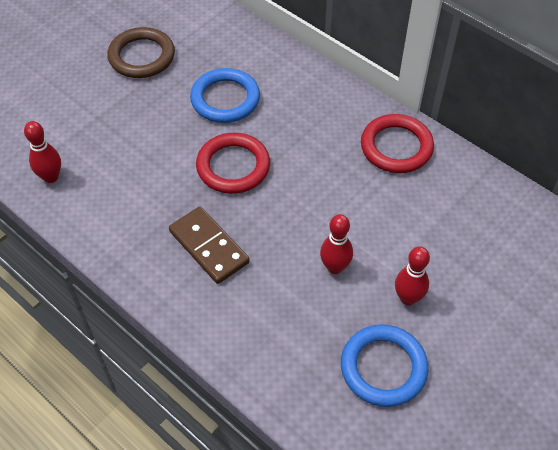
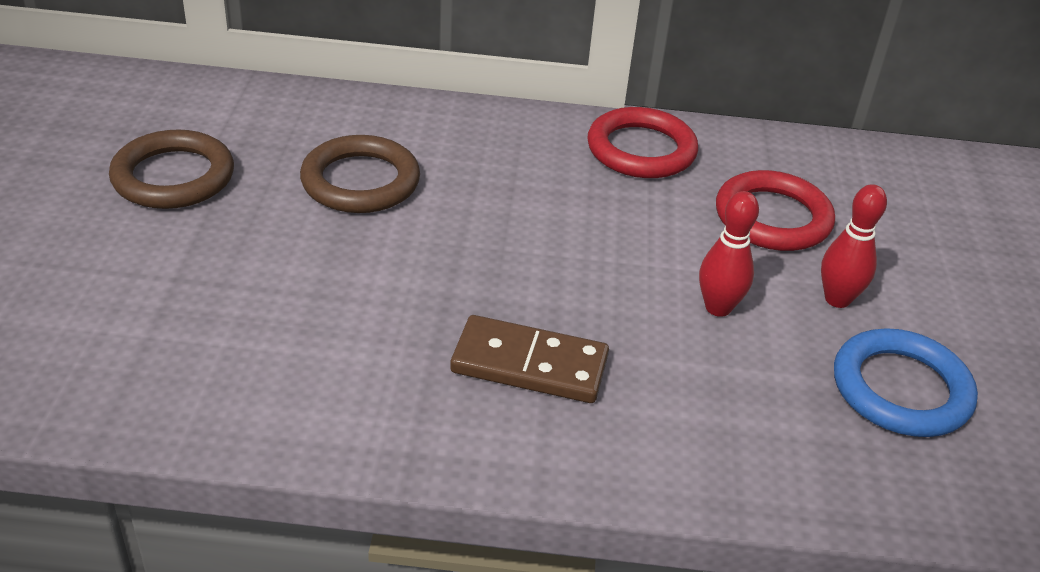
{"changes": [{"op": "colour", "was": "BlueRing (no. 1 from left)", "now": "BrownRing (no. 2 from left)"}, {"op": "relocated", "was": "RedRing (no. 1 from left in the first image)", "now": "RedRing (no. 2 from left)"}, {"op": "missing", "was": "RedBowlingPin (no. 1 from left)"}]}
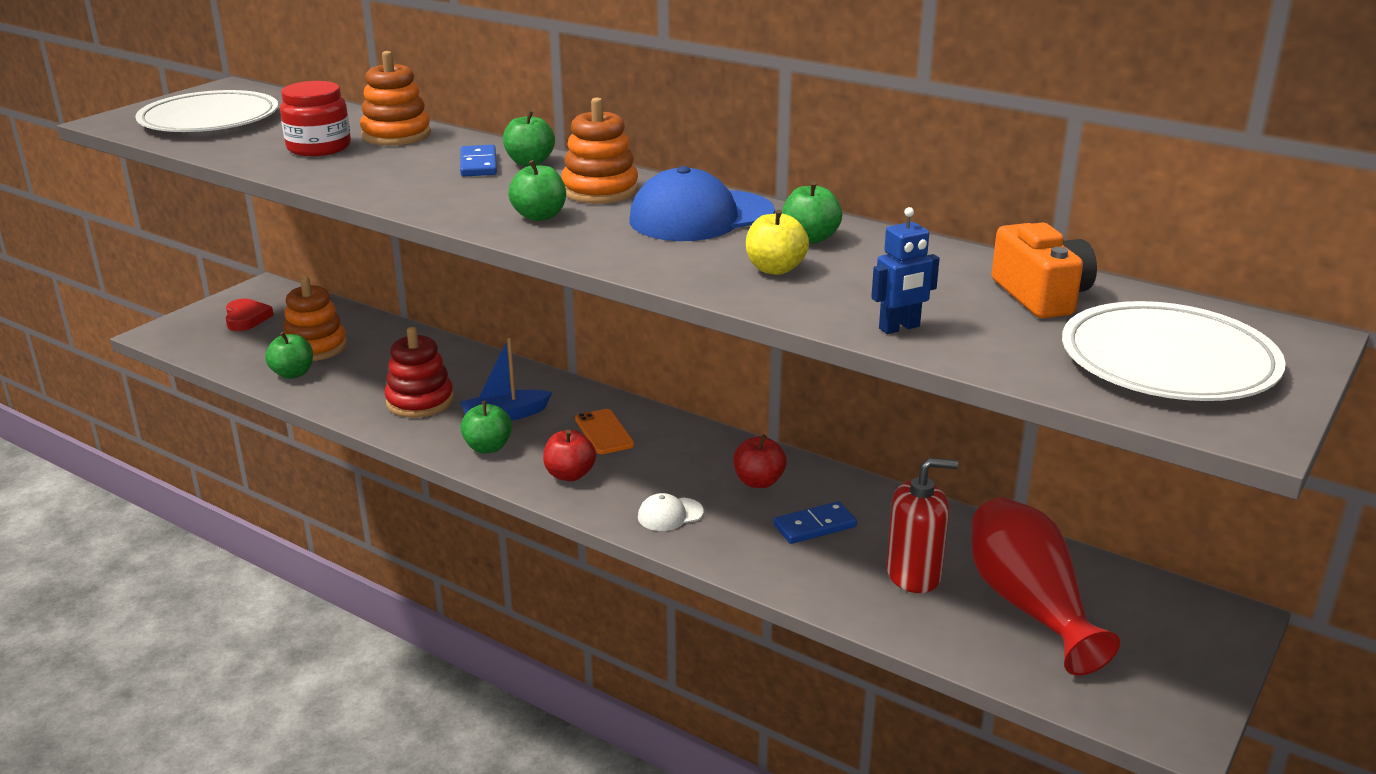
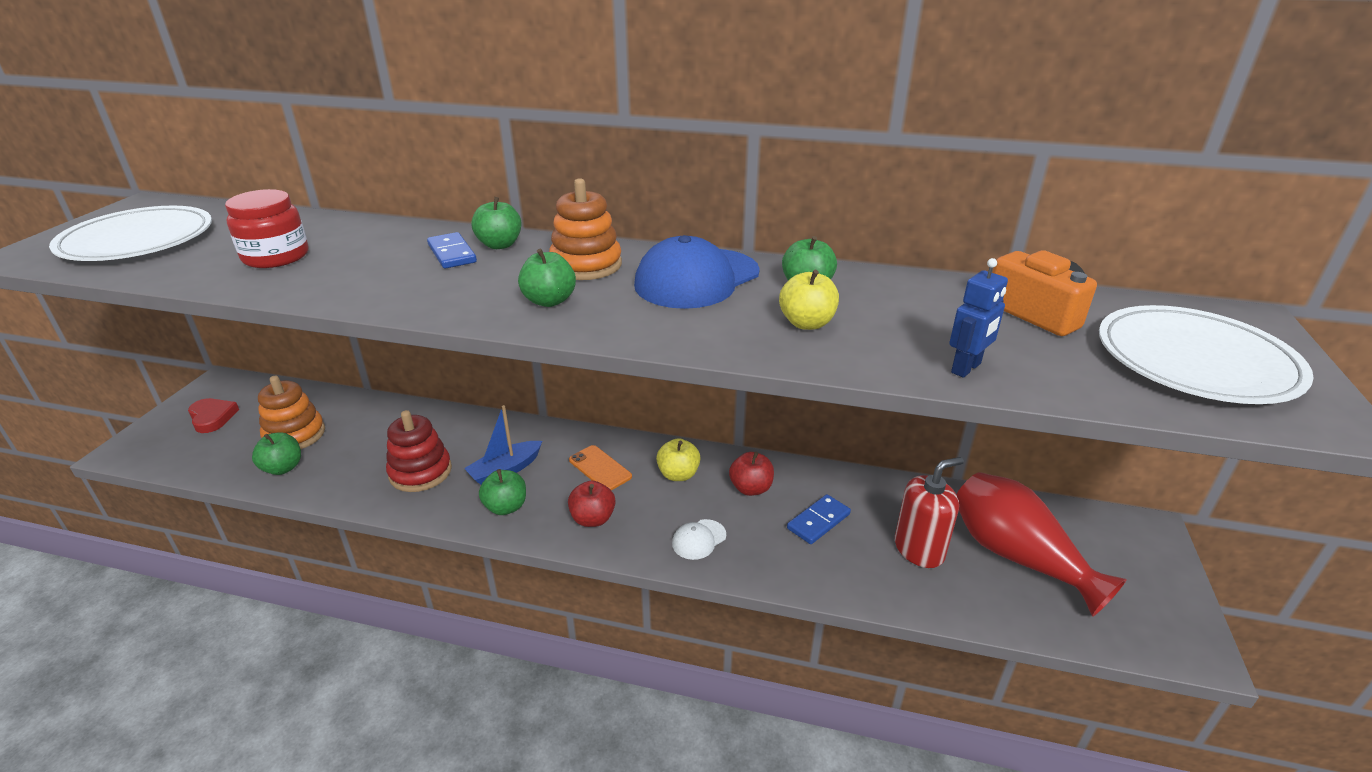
{"changes": [{"op": "appeared", "now": "YellowApple (no. 1 from left)"}, {"op": "missing", "was": "OrangeStackingToy (no. 2 from left)"}]}
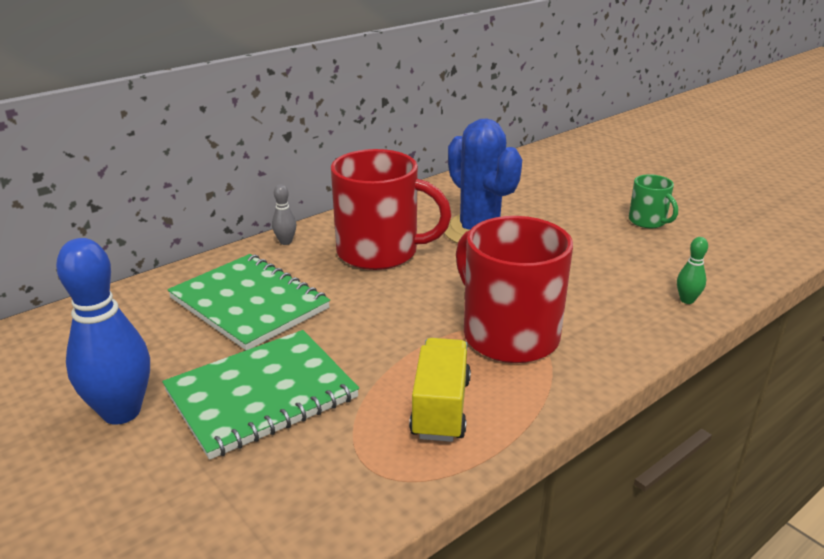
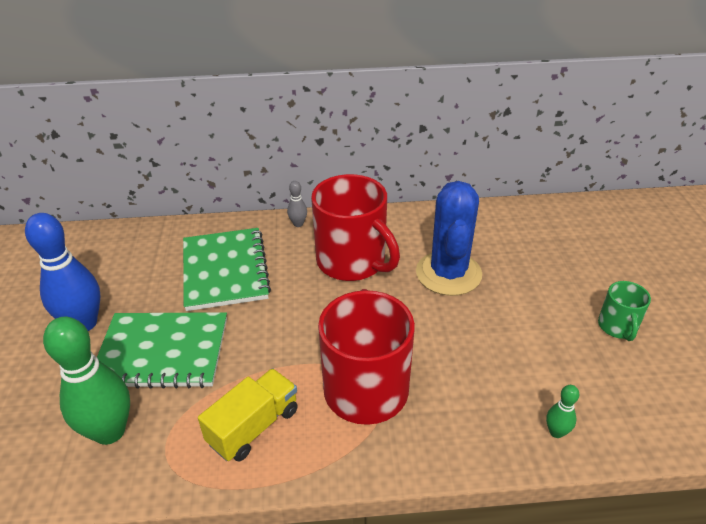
{"changes": [{"op": "appeared", "now": "GreenBowlingPin (no. 1 from left)"}]}
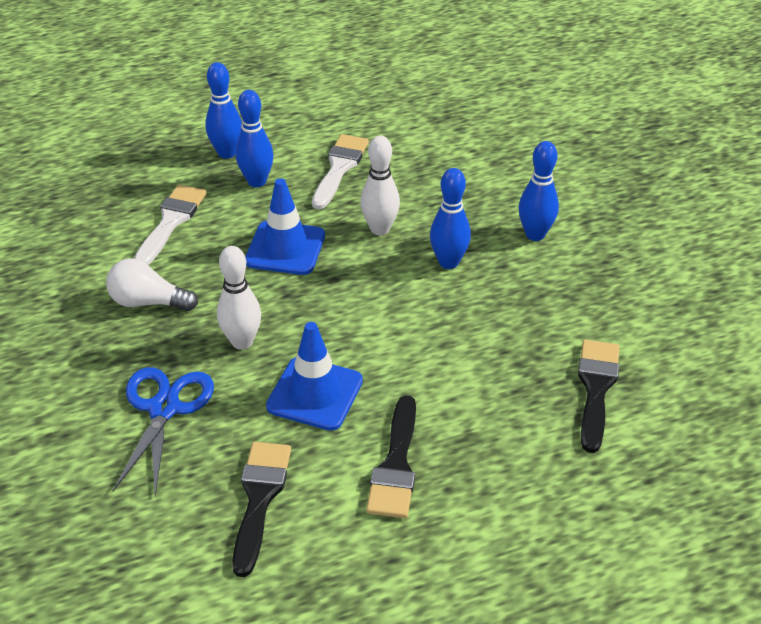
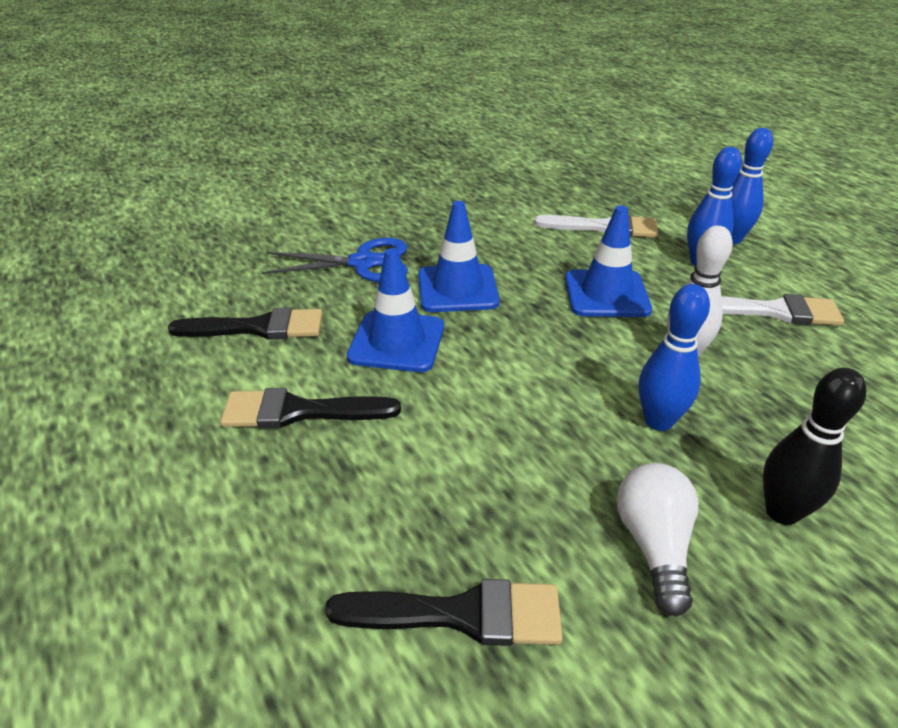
{"changes": [{"op": "exchanged", "was": "WhiteBowlingPin (no. 1 from left)", "now": "BlueTrafficCone (no. 2 from left)"}, {"op": "relocated", "was": "WhiteLightBulb"}, {"op": "colour", "was": "BlueBowlingPin (no. 4 from left)", "now": "BlackBowlingPin"}]}
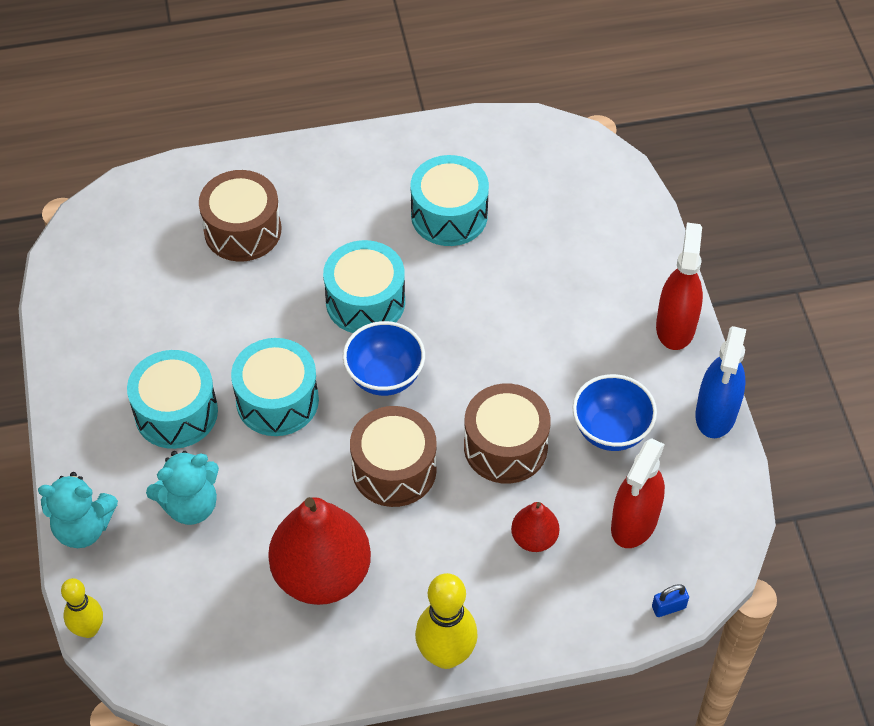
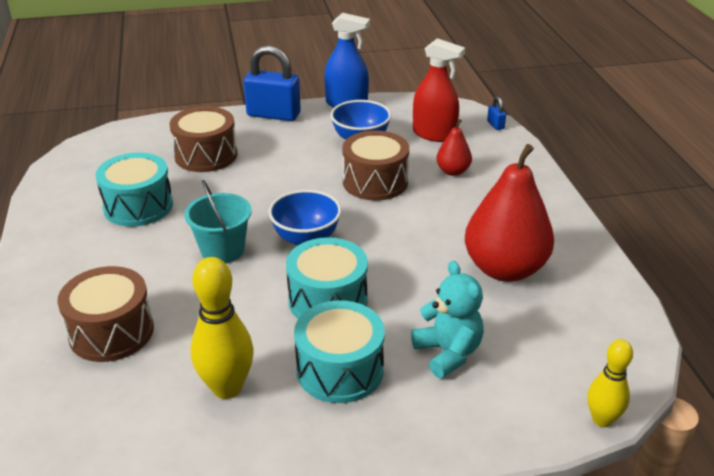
{"changes": [{"op": "relocated", "was": "BrownDrum (no. 2 from left)"}, {"op": "exchanged", "was": "TurquoiseDrum (no. 3 from left)", "now": "TurquoiseBucket"}, {"op": "relocated", "was": "YellowBowlingPin (no. 2 from left in the first image)", "now": "YellowBowlingPin (no. 1 from left)"}, {"op": "exchanged", "was": "RedSprayBottle (no. 2 from left)", "now": "BluePadlock (no. 1 from left)"}, {"op": "missing", "was": "TurquoiseTeddyBear (no. 1 from left)"}]}
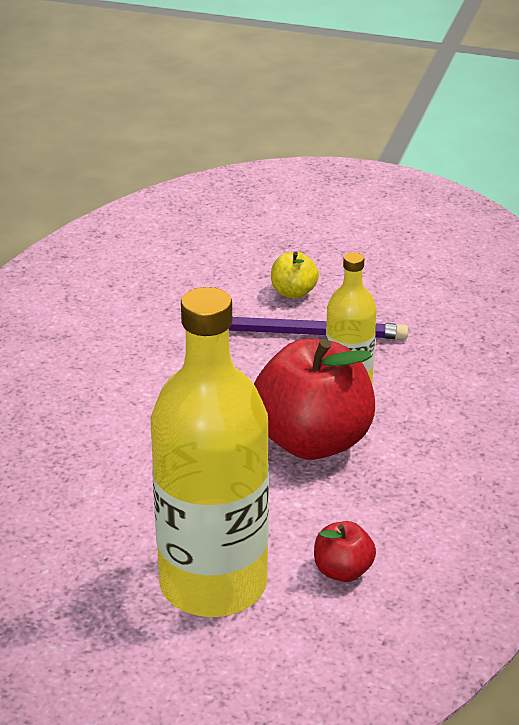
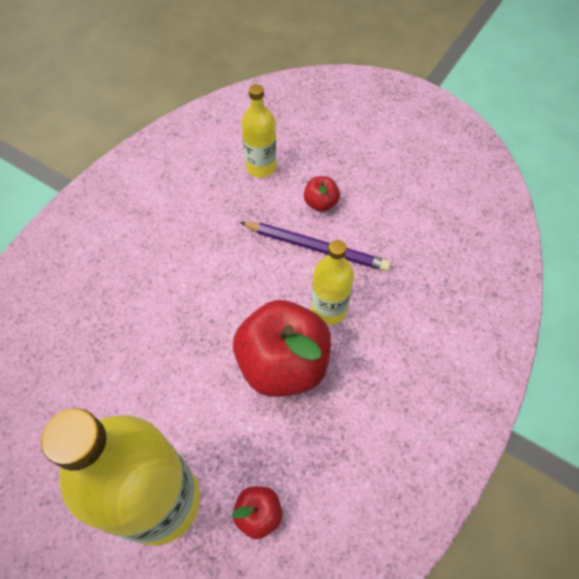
{"changes": [{"op": "appeared", "now": "YellowBottle (no. 2 from left)"}, {"op": "colour", "was": "YellowApple", "now": "RedApple (no. 3 from left)"}]}
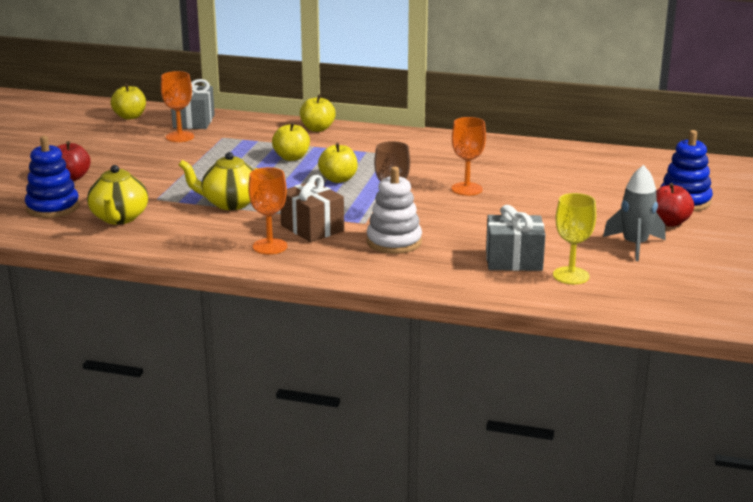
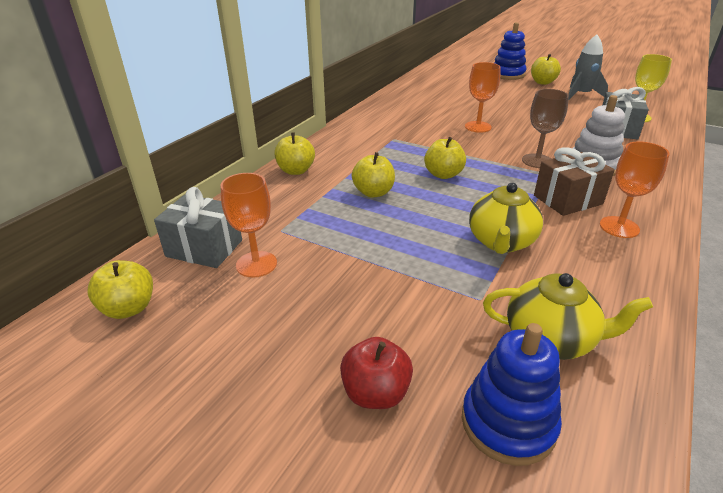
{"changes": [{"op": "colour", "was": "RedApple (no. 2 from left)", "now": "YellowApple (no. 5 from left)"}]}
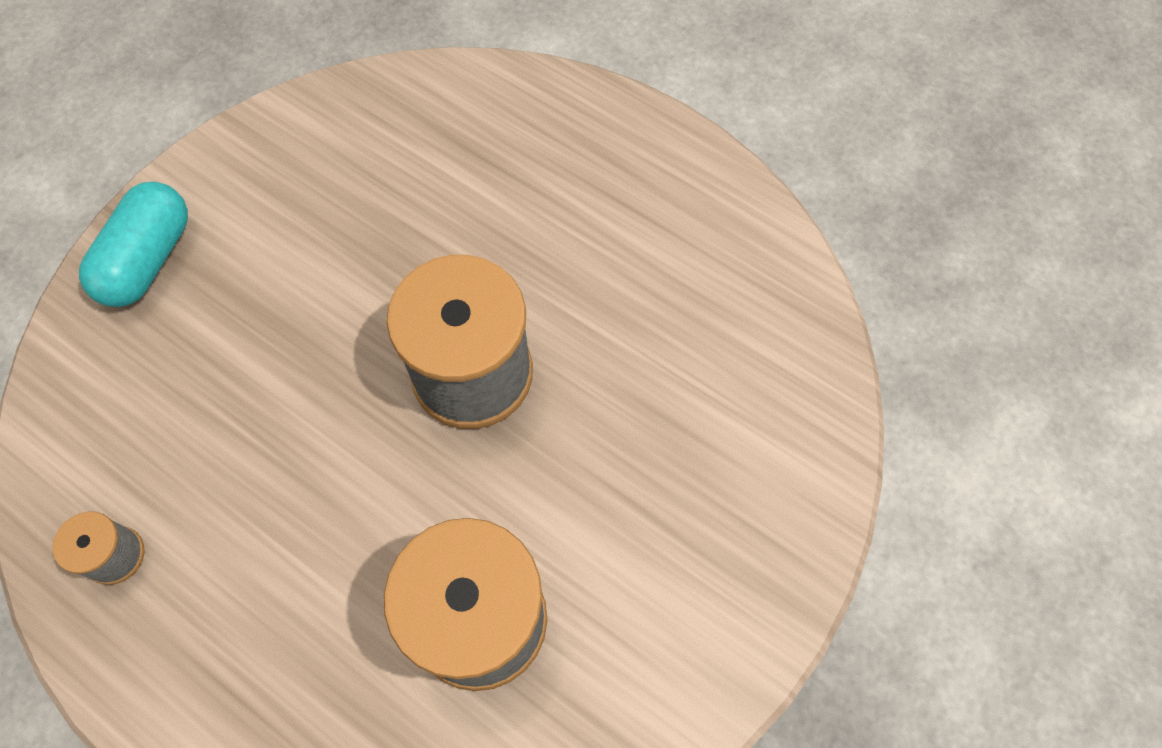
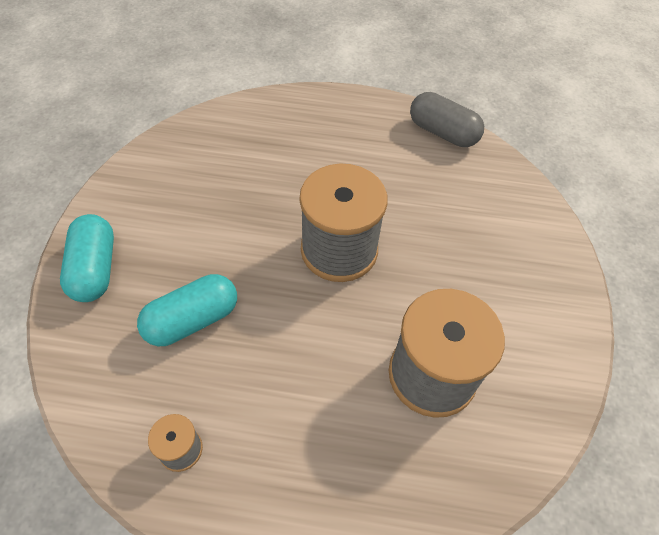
{"changes": [{"op": "appeared", "now": "TurquoiseCapsule (no. 2 from left)"}, {"op": "appeared", "now": "GreyCapsule"}]}
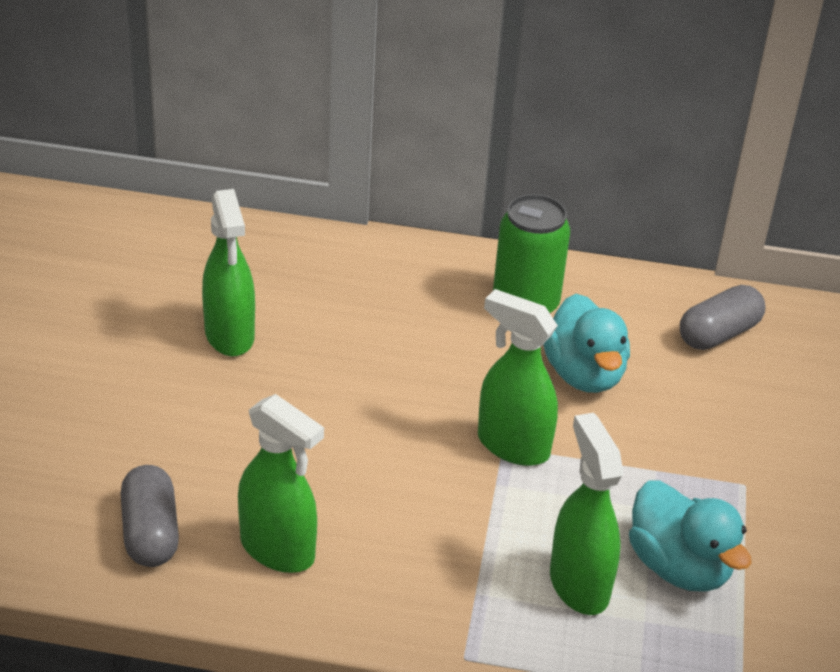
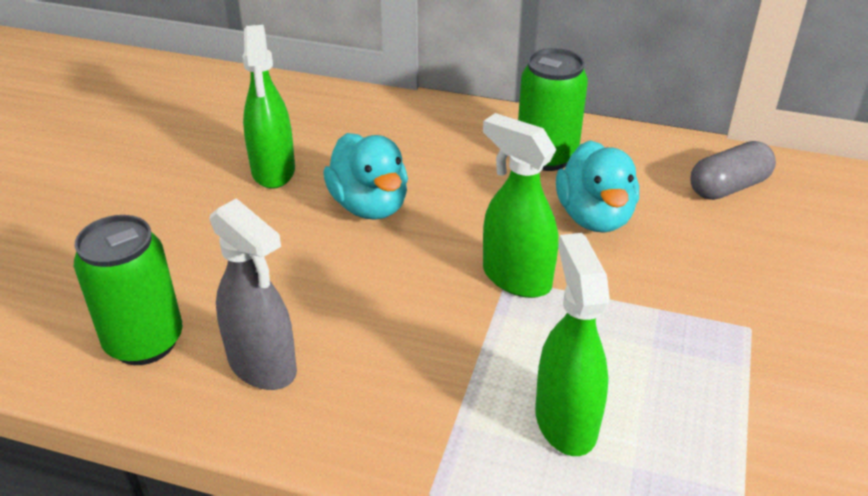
{"changes": [{"op": "exchanged", "was": "GreyCapsule (no. 1 from left)", "now": "GreenCan (no. 1 from left)"}, {"op": "colour", "was": "GreenSprayBottle (no. 2 from left)", "now": "GreySprayBottle"}, {"op": "relocated", "was": "TurquoiseDuck (no. 2 from left in the first image)", "now": "TurquoiseDuck (no. 1 from left)"}]}
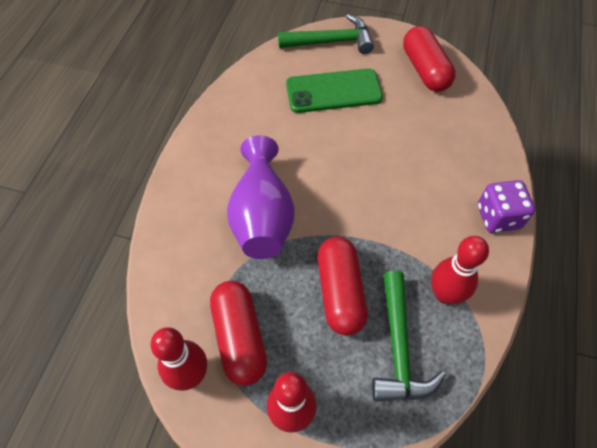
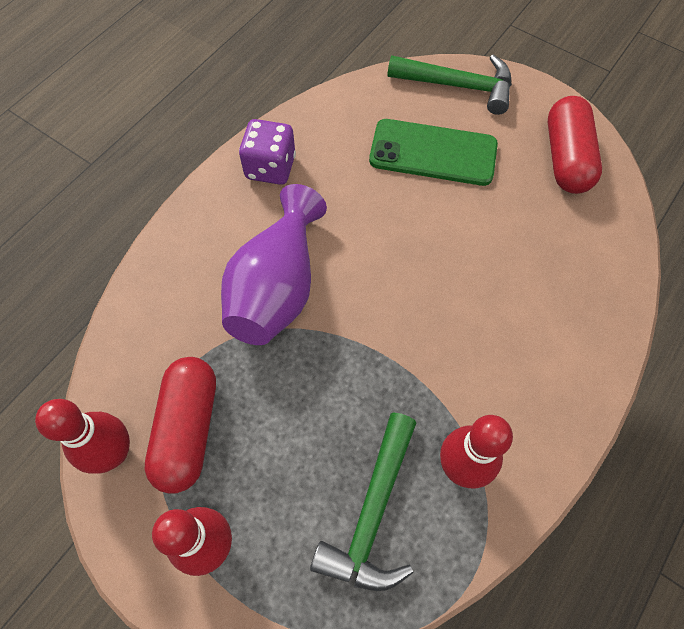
{"changes": [{"op": "relocated", "was": "PurpleDice"}, {"op": "missing", "was": "RedCapsule (no. 2 from left)"}]}
